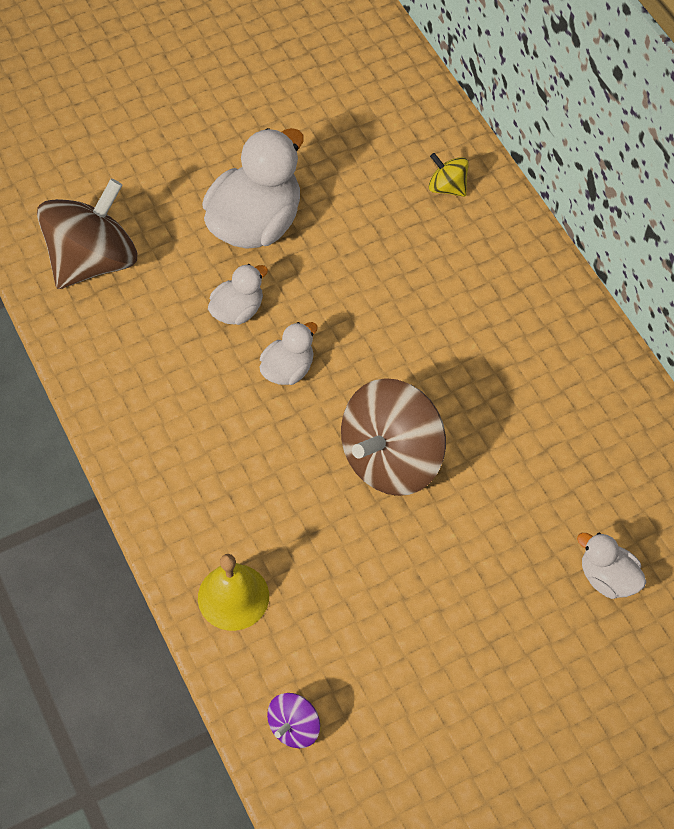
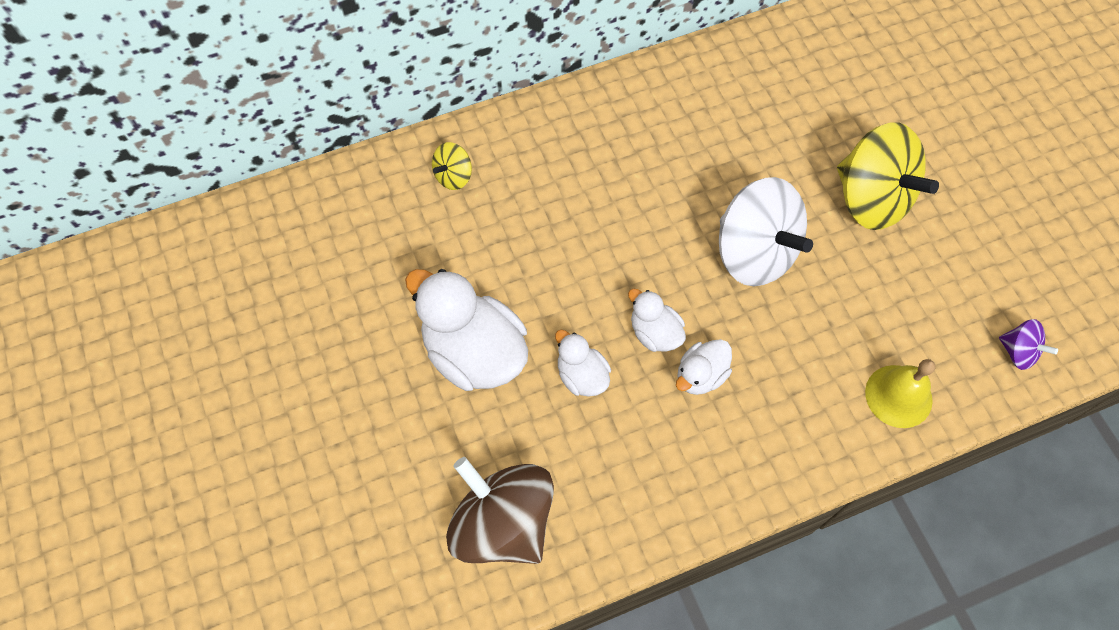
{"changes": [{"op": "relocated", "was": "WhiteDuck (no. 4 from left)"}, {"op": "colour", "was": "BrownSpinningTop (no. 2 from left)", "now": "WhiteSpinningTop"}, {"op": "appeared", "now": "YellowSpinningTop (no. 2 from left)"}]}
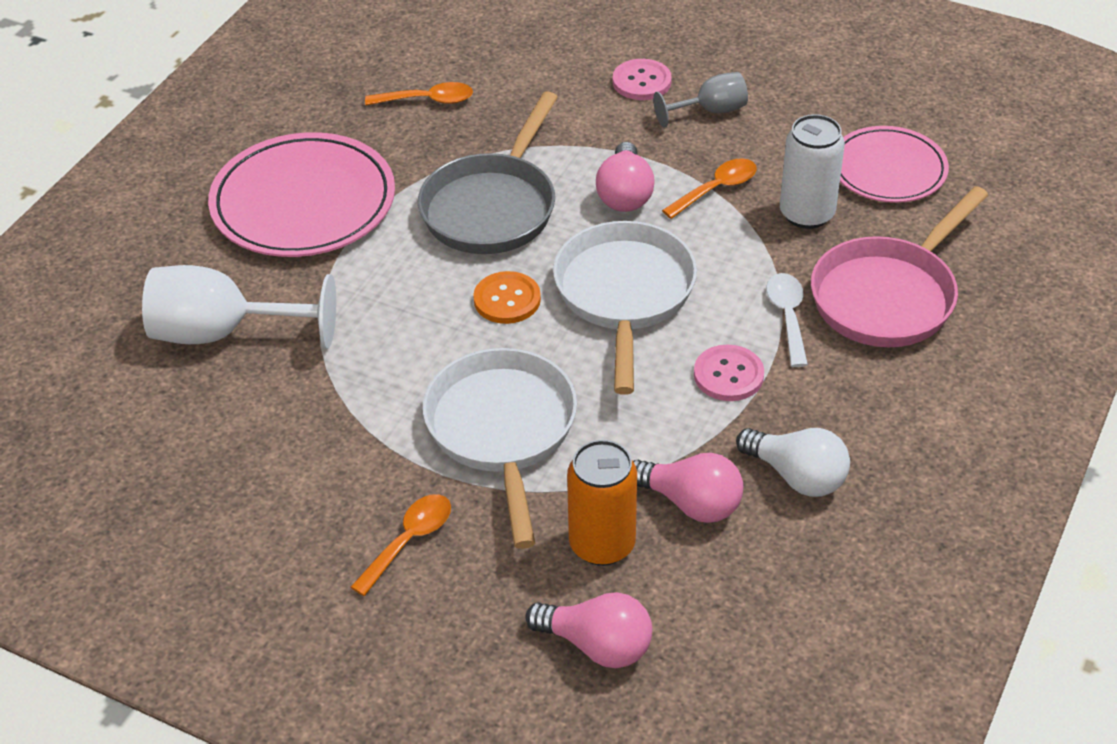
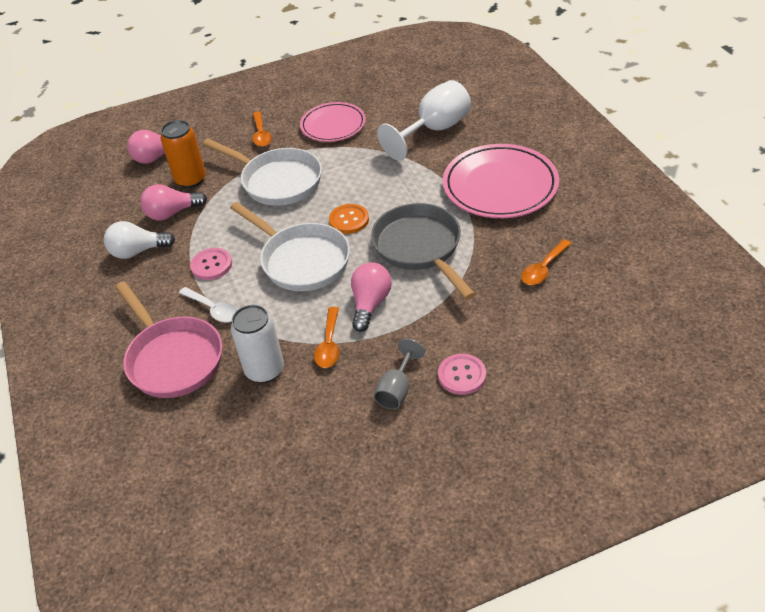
{"changes": [{"op": "spun", "was": "PinkPan", "clockwise": 150}, {"op": "relocated", "was": "PinkPlate (no. 2 from left in the first image)", "now": "PinkPlate (no. 1 from left)"}, {"op": "spun", "was": "PinkLightBulb (no. 2 from left in the first image)", "clockwise": 60}]}
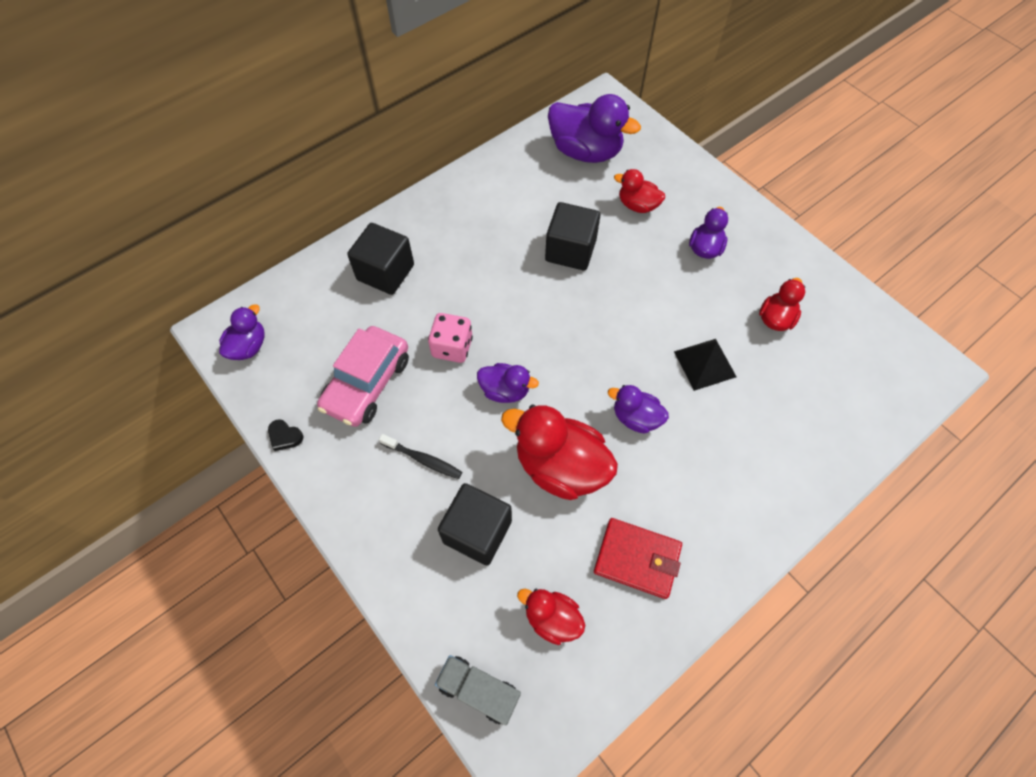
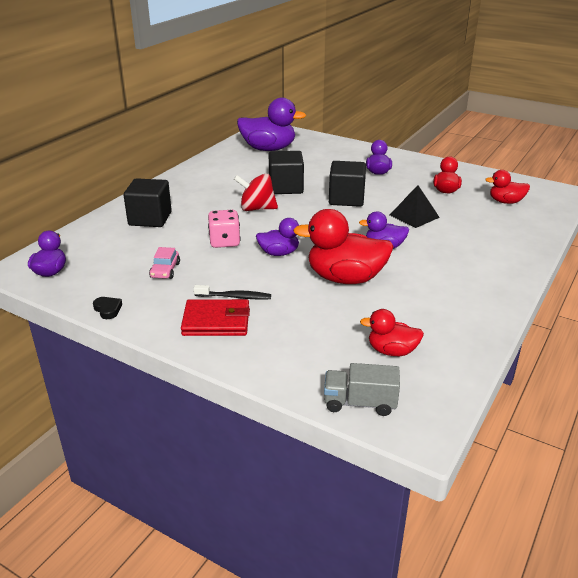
{"changes": [{"op": "spun", "was": "BlackHeart", "clockwise": -135}, {"op": "size", "was": "PinkCar", "ratio": 0.5}, {"op": "relocated", "was": "RedWallet"}, {"op": "appeared", "now": "RedSpinningTop"}, {"op": "relocated", "was": "BlackCube (no. 2 from left in the first image)", "now": "BlackCube (no. 3 from left)"}, {"op": "relocated", "was": "RedDuck (no. 3 from left in the first image)", "now": "RedDuck (no. 4 from left)"}]}
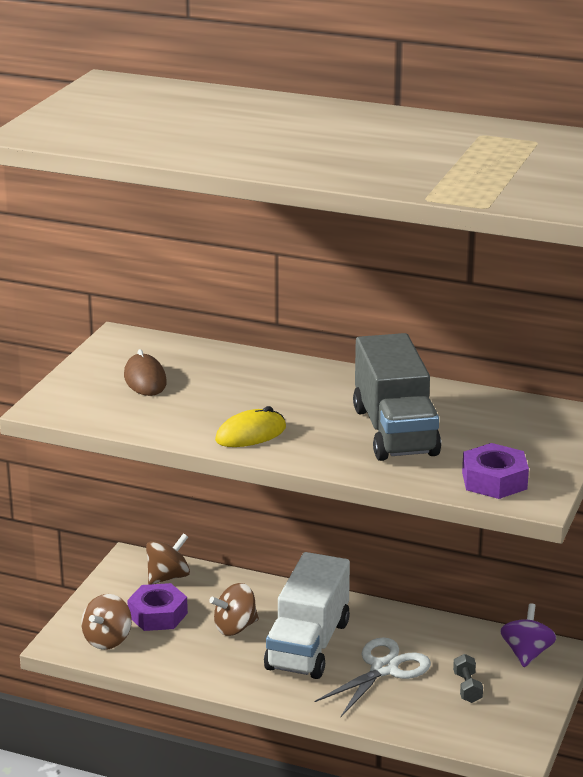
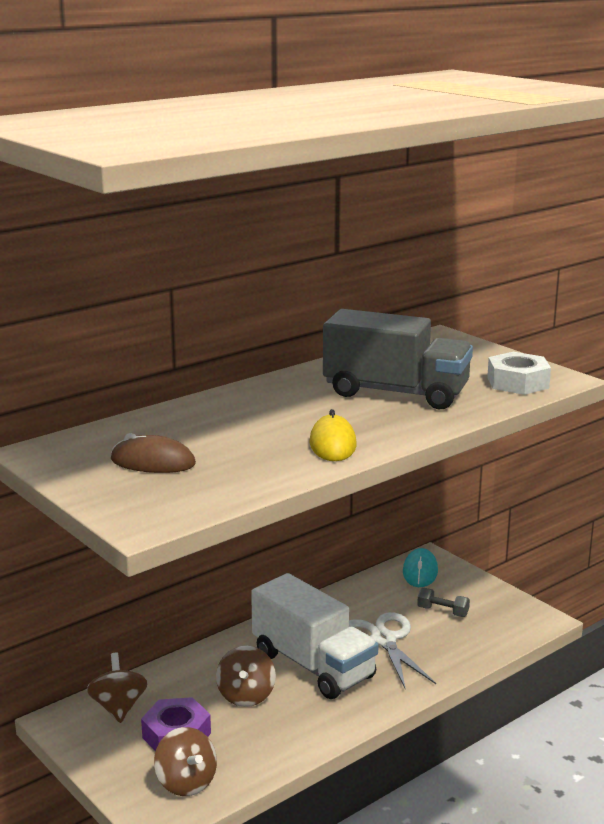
{"changes": [{"op": "exchanged", "was": "PurpleSpinningTop", "now": "TurquoiseMouse"}, {"op": "colour", "was": "PurpleNut (no. 2 from left)", "now": "WhiteNut"}]}
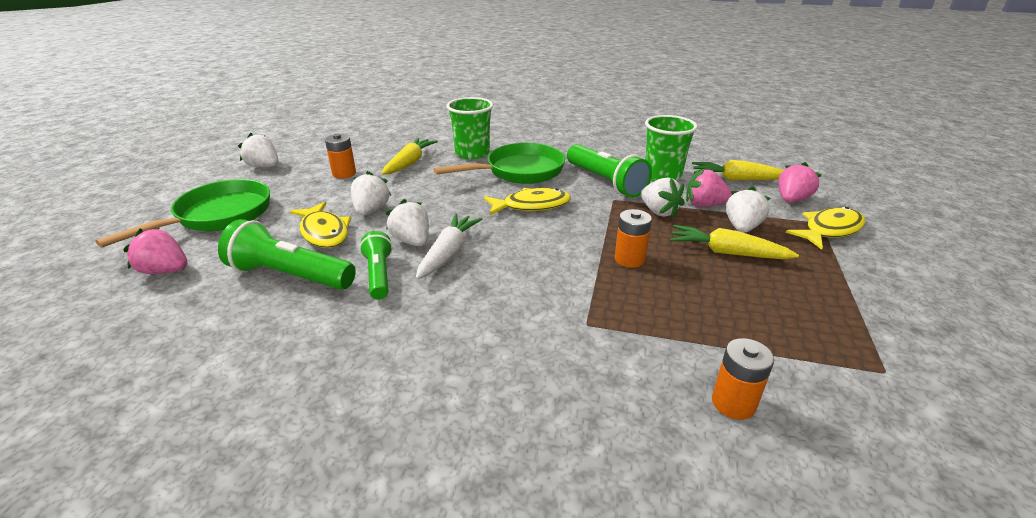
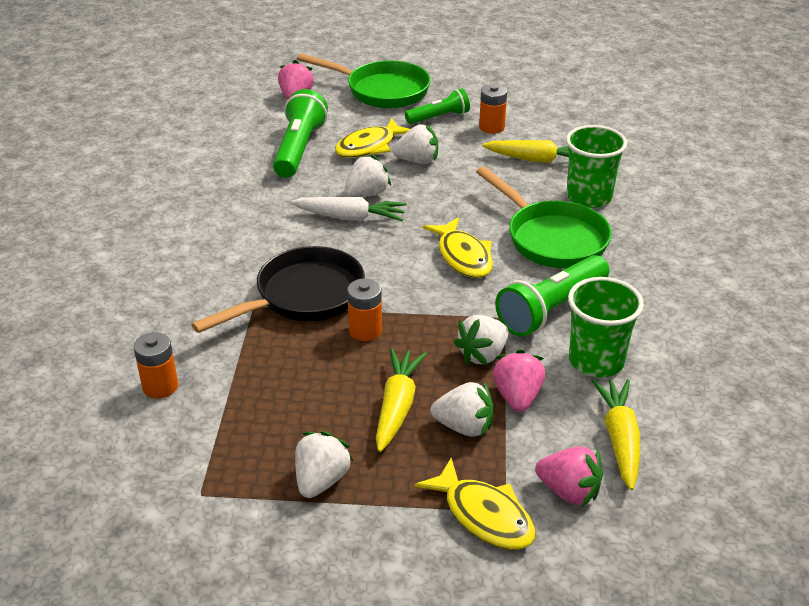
{"changes": [{"op": "appeared", "now": "BlackPan"}, {"op": "relocated", "was": "WhiteStrawberry (no. 1 from left)"}, {"op": "relocated", "was": "GreenFlashlight (no. 2 from left)"}]}
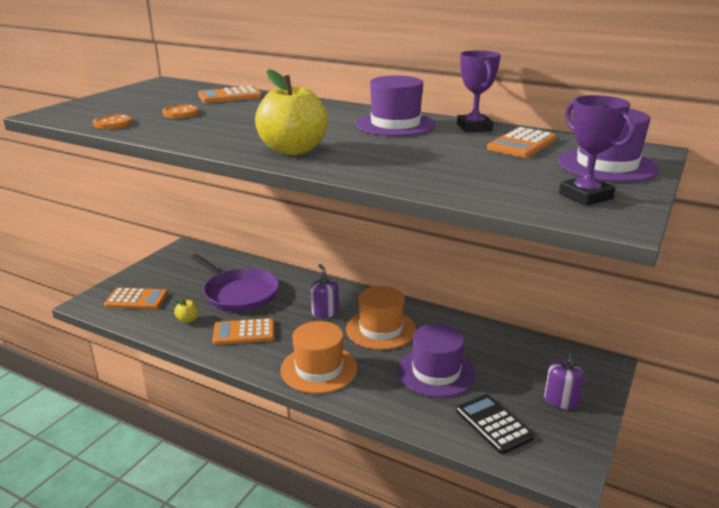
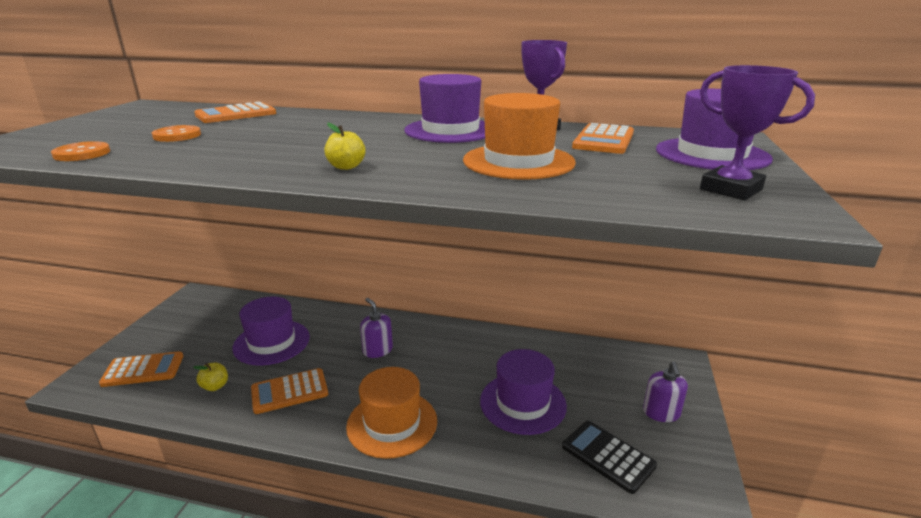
{"changes": [{"op": "exchanged", "was": "PurplePan", "now": "PurpleHat (no. 1 from left)"}, {"op": "size", "was": "YellowApple (no. 2 from left)", "ratio": 0.44}, {"op": "relocated", "was": "OrangeHat (no. 2 from left)"}]}
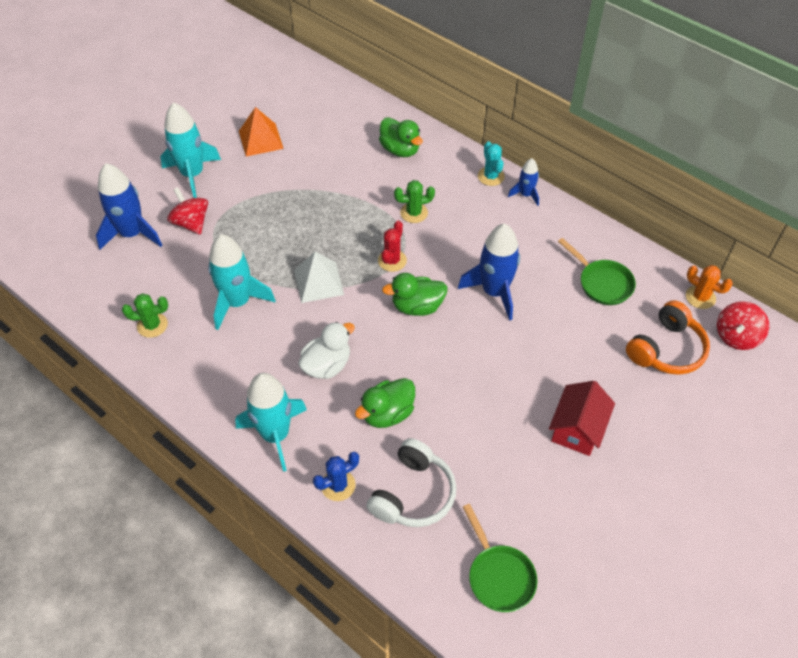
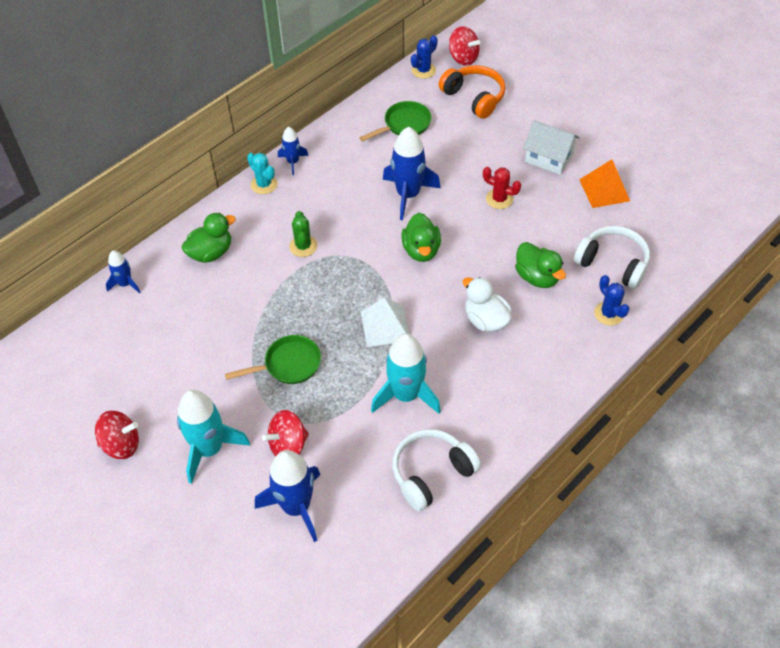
{"changes": [{"op": "appeared", "now": "RedSpinningTop (no. 1 from left)"}, {"op": "appeared", "now": "BlueRocket (no. 1 from left)"}, {"op": "relocated", "was": "GreenPan (no. 1 from left)"}, {"op": "spun", "was": "TurquoiseCactus", "clockwise": 60}, {"op": "exchanged", "was": "GreenCactus (no. 1 from left)", "now": "WhiteHeadphones (no. 1 from left)"}, {"op": "colour", "was": "OrangeCactus", "now": "BlueCactus (no. 1 from left)"}, {"op": "relocated", "was": "RedCactus"}, {"op": "colour", "was": "RedHouse", "now": "WhiteHouse"}, {"op": "relocated", "was": "OrangePyramid"}, {"op": "missing", "was": "TurquoiseRocket (no. 3 from left)"}]}
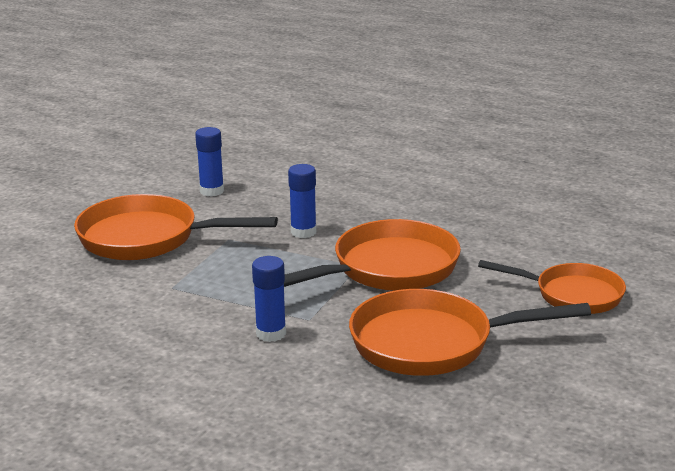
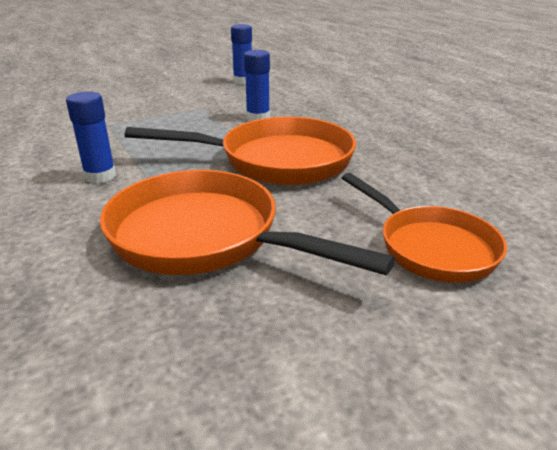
{"changes": [{"op": "missing", "was": "OrangePan (no. 1 from left)"}]}
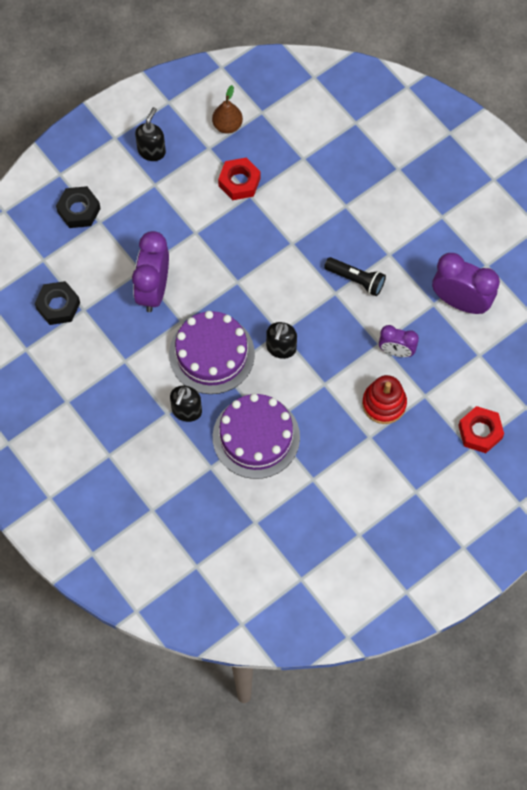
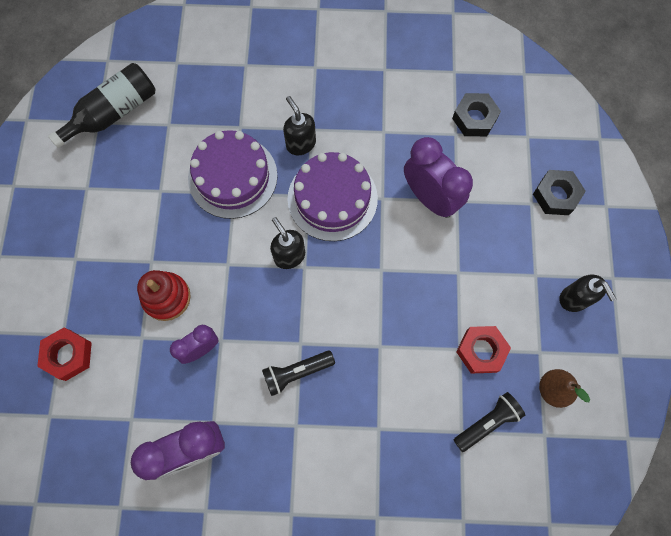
{"changes": [{"op": "appeared", "now": "BlackBottle"}, {"op": "appeared", "now": "BlackFlashlight (no. 2 from left)"}]}
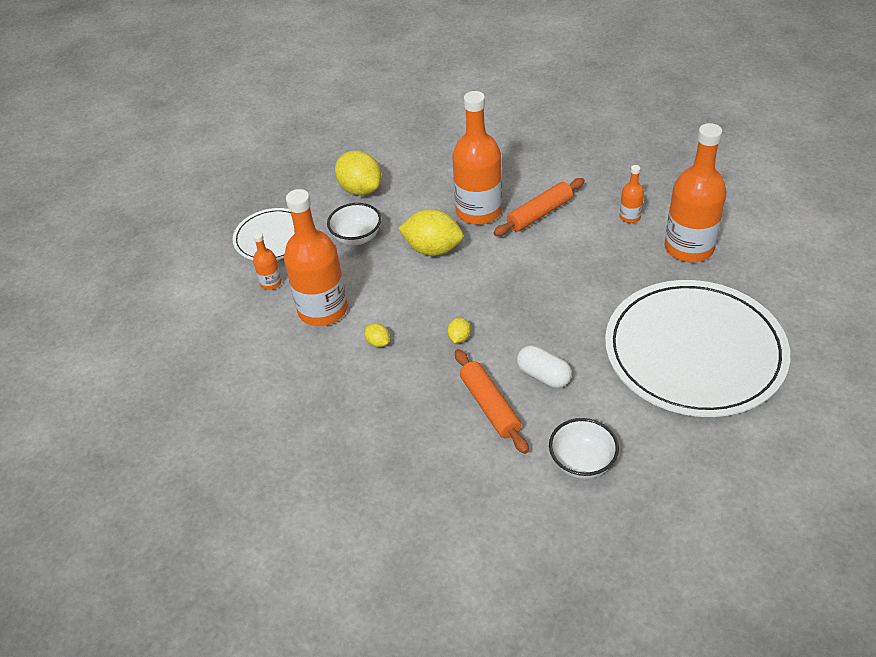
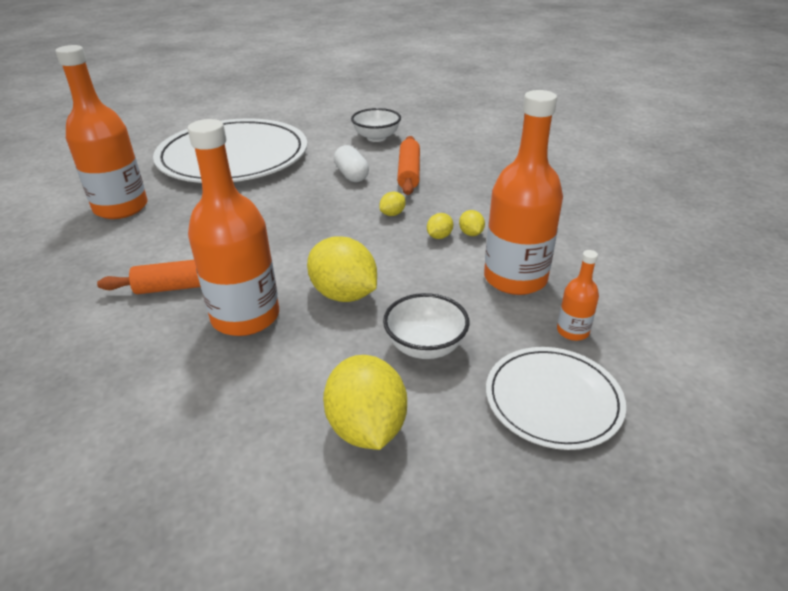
{"changes": [{"op": "appeared", "now": "YellowLemon (no. 4 from left)"}, {"op": "missing", "was": "OrangeBottle (no. 4 from left)"}]}
